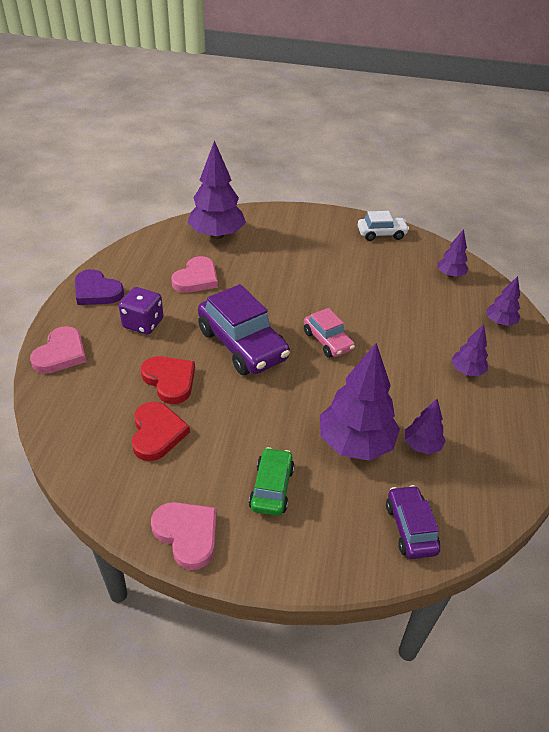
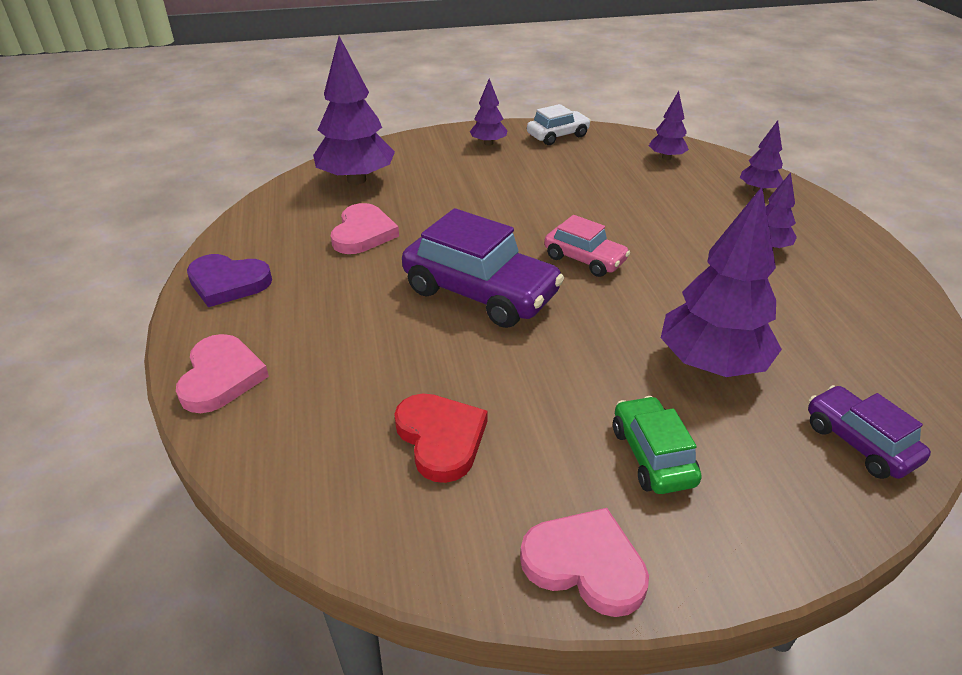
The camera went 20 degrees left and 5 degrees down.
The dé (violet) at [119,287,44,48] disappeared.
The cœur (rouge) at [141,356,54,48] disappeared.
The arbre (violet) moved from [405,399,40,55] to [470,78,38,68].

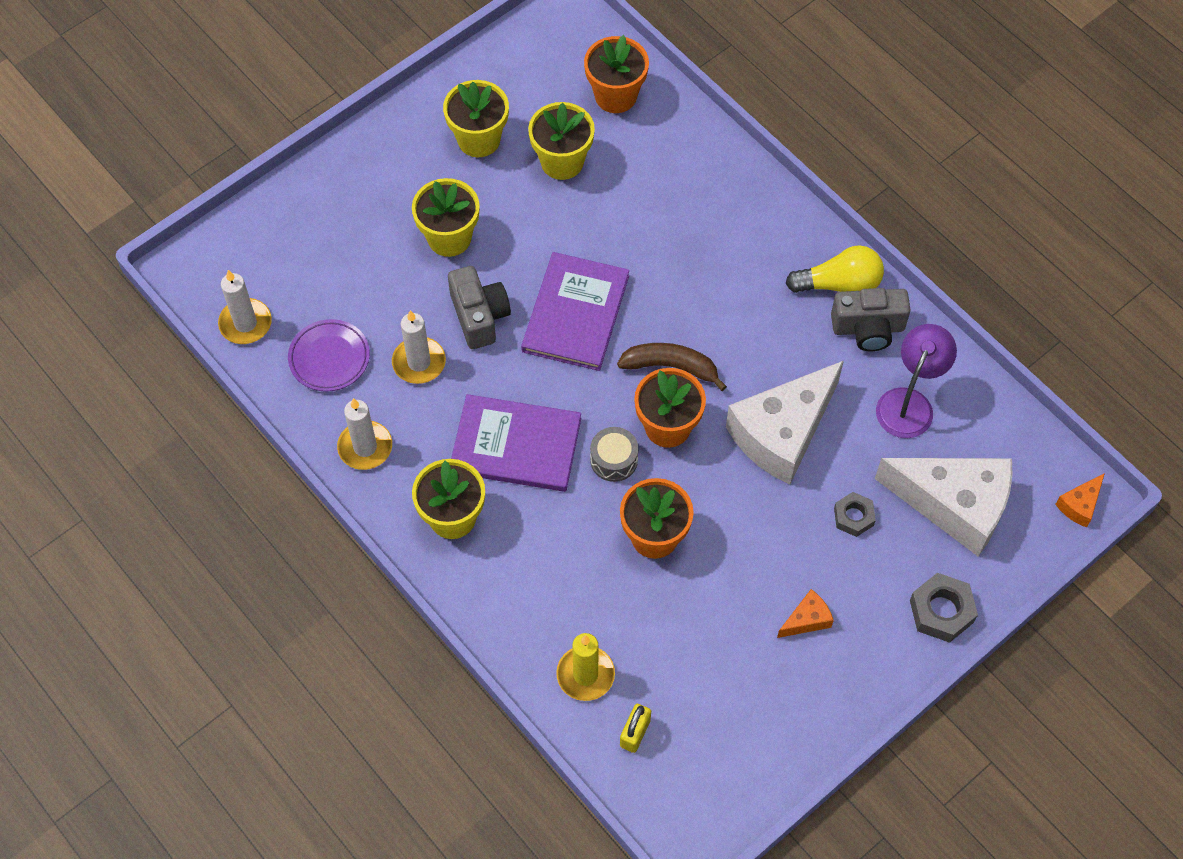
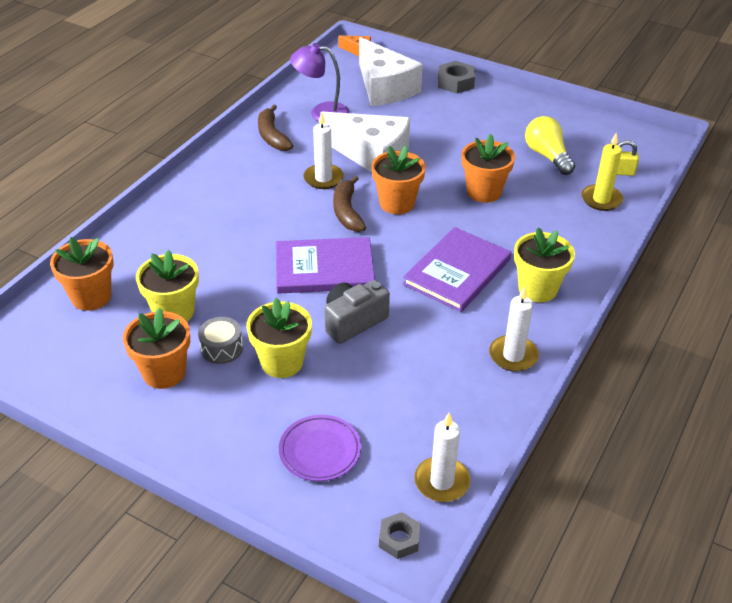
The camera went 110 degrees left and 20 degrees down.
The fromage (orange) at [777,589,57,49] disappeared.
The assiette (violet) moved from [288,319,82,73] to [279,415,82,66].
The bougie (blanc) moved from [392,310,54,74] to [303,112,41,77].
The tambour (gris) moved from [590,427,48,55] to [198,317,45,47].
The ampoule (jaune) moved from [786,245,98,48] to [525,116,50,59].
The écrou (gris) moved from [834,492,42,45] to [379,512,41,47].
The appareil photo (gris) at [831,288,79,63] was replaced by the banane (marron) at [258,104,35,47].
The pot de fleurs (jaune) at [443,80,66,77] became the pot de fleurs (orange) at [123,308,67,81].
The livre (violet) at [451,394,130,98] turned 45 degrees clockwise.
The fromage (blanc) at [875,458,137,99] turned 150 degrees clockwise.

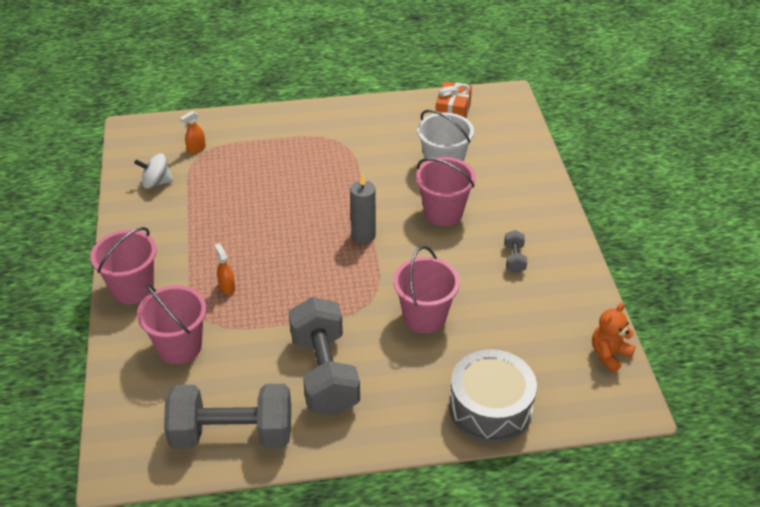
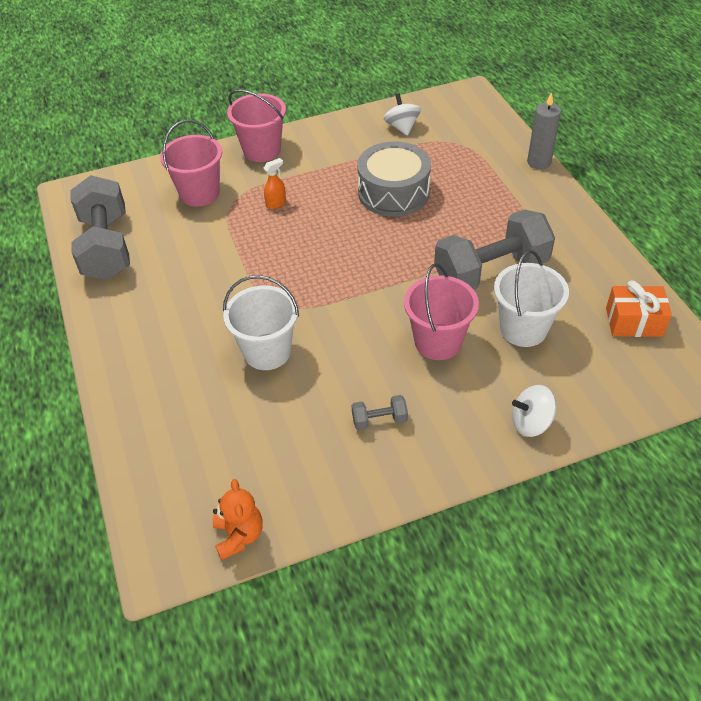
The camera went 80 degrees right and 5 degrees up.
The vaporisateur (orange) at [180,111,26,43] disappeared.
The toupie (blanc) at [512,385,44,52] appeared.
The haltère (gris) moved from [289,297,71,119] to [434,210,121,80].
The bougie (gris) moved from [350,173,26,70] to [527,92,34,77].
The tambour (gris) moved from [449,349,88,94] to [357,141,74,76].
The seau (rose) at [393,246,67,87] became the seau (blanc) at [223,275,76,95].
The ours en peluche (orange) at [592,303,44,70] turned 45 degrees clockwise.

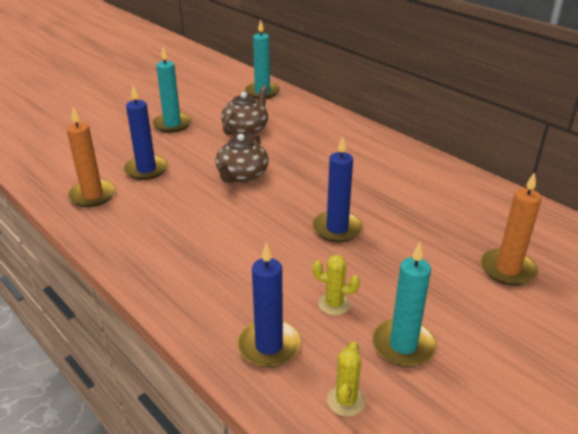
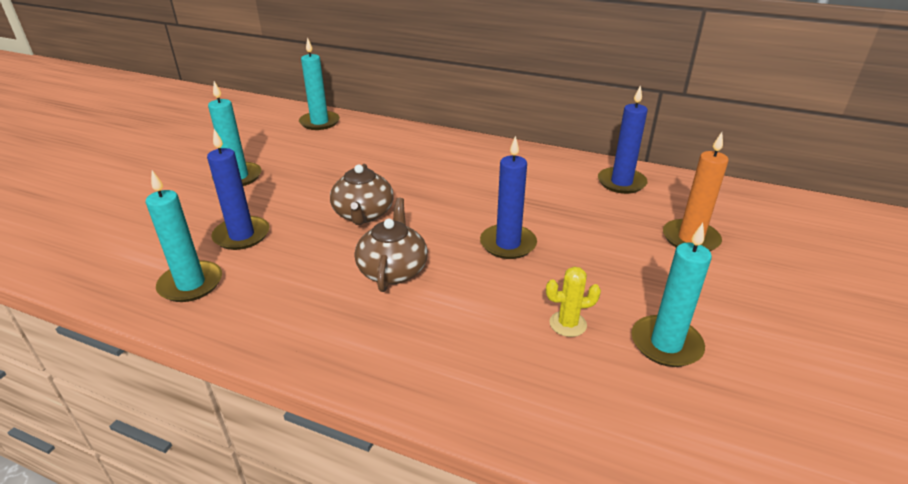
The camera went 25 degrees left and 0 degrees up.
The cactus (jaune) at [327,342,38,75] disappeared.
The théière (marron) moved from [221,85,47,51] to [355,198,73,94].
The bougie (bleu) moved from [237,242,64,125] to [598,85,50,109].
The bougie (orange) at [67,107,49,100] became the bougie (turquoise) at [146,170,76,132].

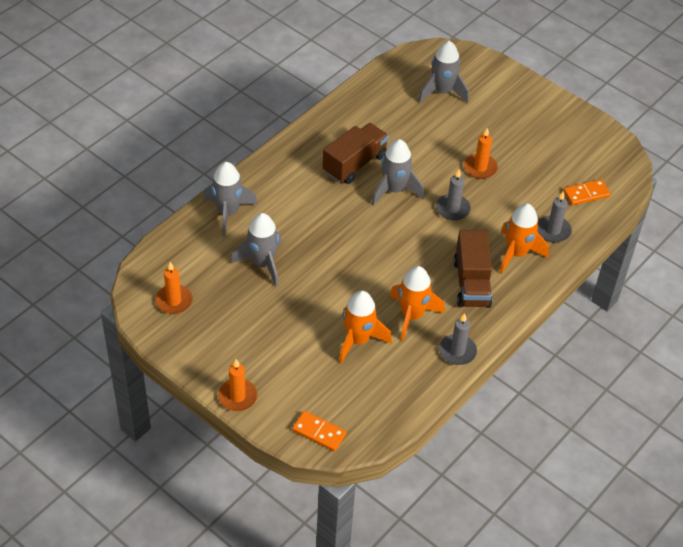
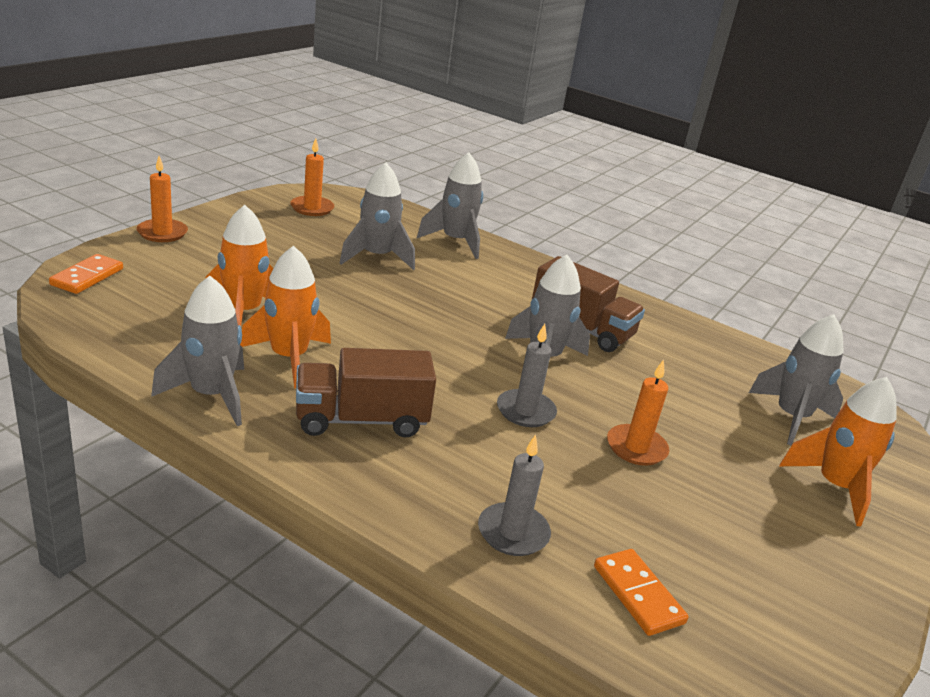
The camera went 80 degrees right and 20 degrees down.
The fusée (orange) moved from [499,203,50,71] to [779,377,118,149].
The bougie (gris) at [439,313,38,52] was replaced by the fusée (gris) at [151,276,93,150].

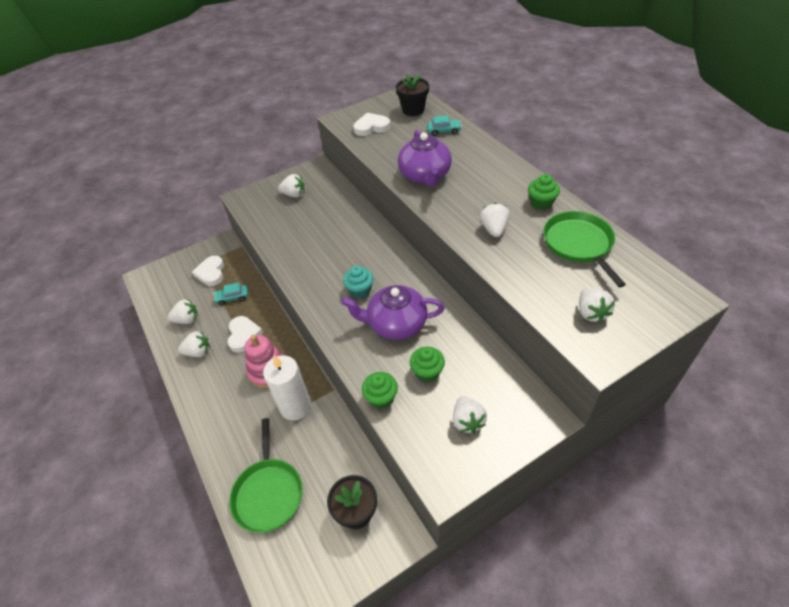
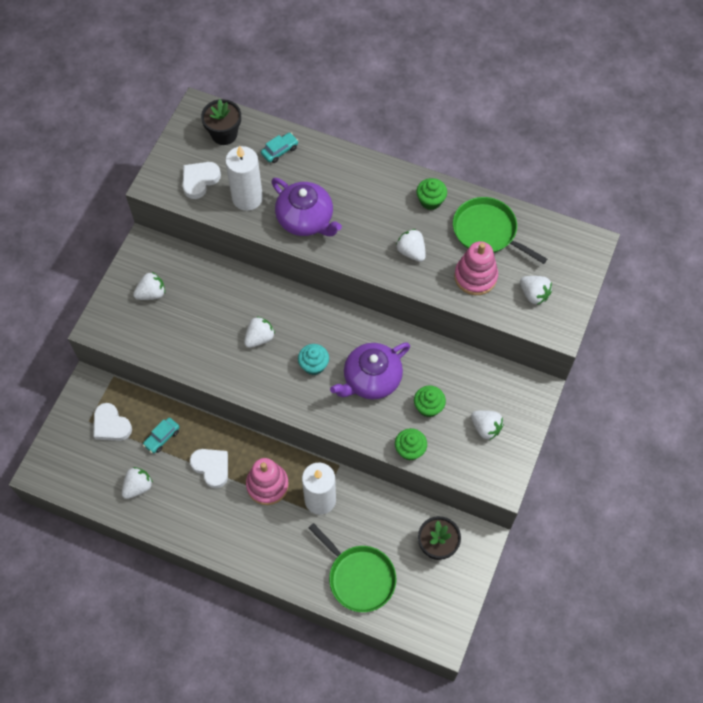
The camera went 40 degrees left and 15 degrees up.
The bougie (blanc) at [225,145,38,66] appeared.
The jouet à empiler (rose) at [454,241,44,54] appeared.
The fraise (blanc) moved from [178,331,32,26] to [244,316,31,32].

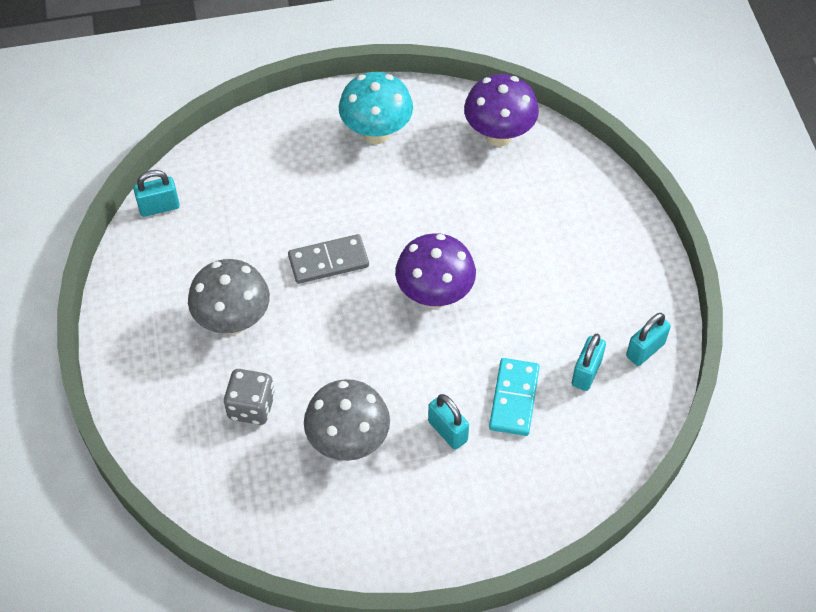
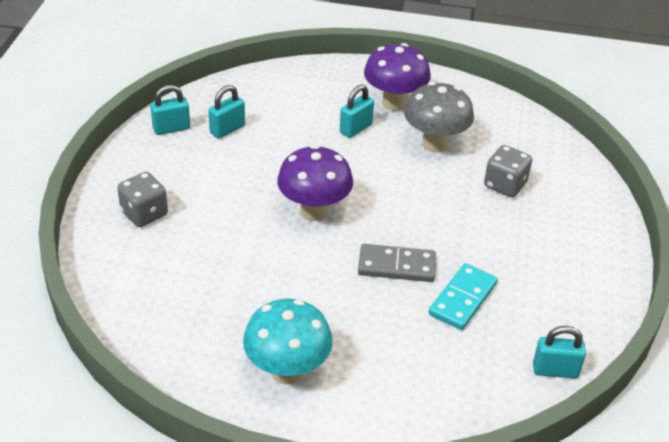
The camera went 160 degrees left and 15 degrees down.
The champignon (gris) at [188,259,82,76] disappeared.
The dé (gris) at [117,172,51,55] appeared.
The champignon (violet) moved from [464,74,75,72] to [364,43,67,68].
The domino (turquoise) moved from [489,358,51,78] to [429,263,69,67].
The cadenas (turquoise) at [428,394,41,56] turned 60 degrees clockwise.

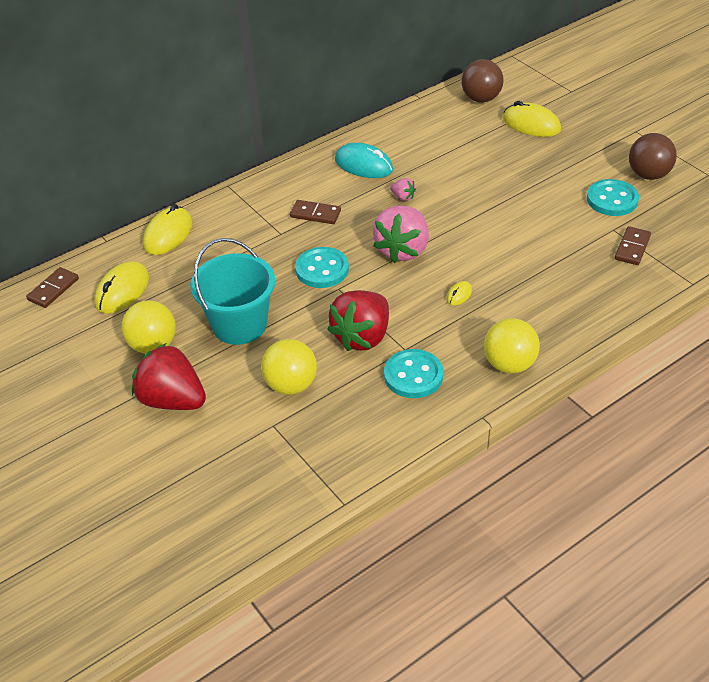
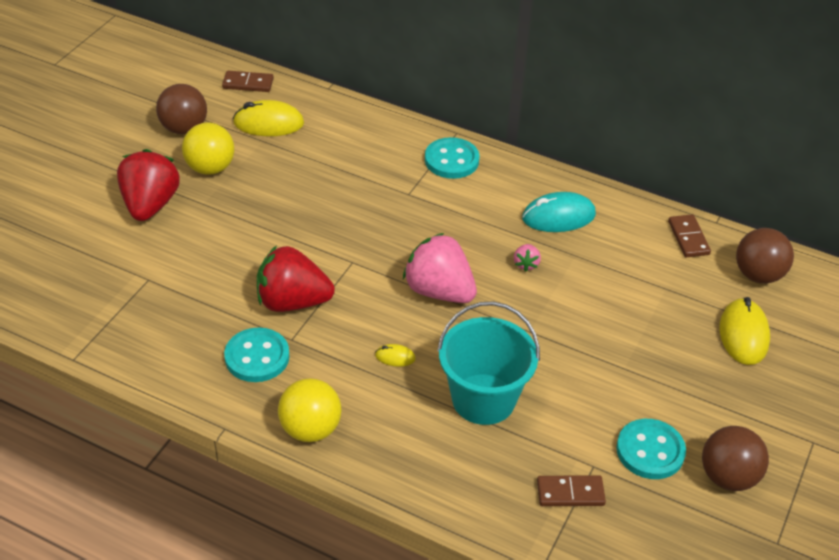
The camera went 60 degrees right and 0 degrees up.
The souris (jaune) at [143,204,50,51] disappeared.
The balle (jaune) at [261,339,56,56] disappeared.
The balle (marron) at [156,84,51,50] appeared.
The seau (turquoise) moved from [190,238,85,107] to [437,301,103,124].
The domino (marron) moved from [290,200,51,24] to [668,214,43,43].
The bouton (turquoise) moved from [295,247,54,41] to [425,137,55,42].
The souris (turquoise) at [335,143,58,35] turned 75 degrees clockwise.
The fraise (rose) at [373,206,56,57] turned 45 degrees clockwise.

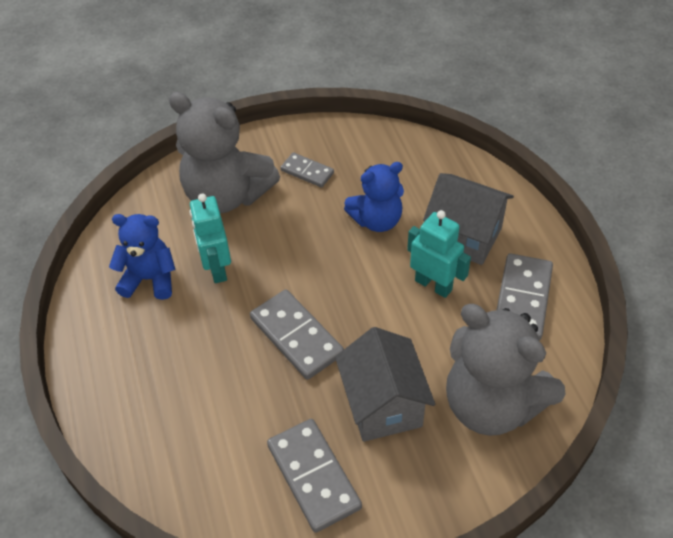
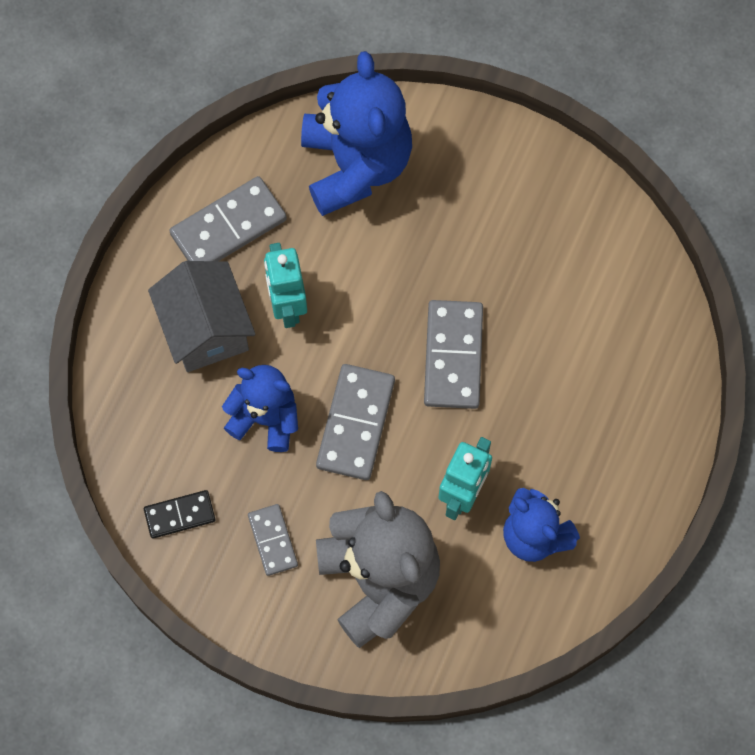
The camera went 140 degrees left and 20 degrees up.
The maison (gris) at [335,327,100,115] disappeared.
The domino (noir) at [144,490,72,49] appeared.
The domino (gris) moved from [267,419,95,114] to [316,364,79,116].
The ours en peluche (gris) at [446,304,119,132] became the ours en peluche (bleu) at [301,51,111,165].

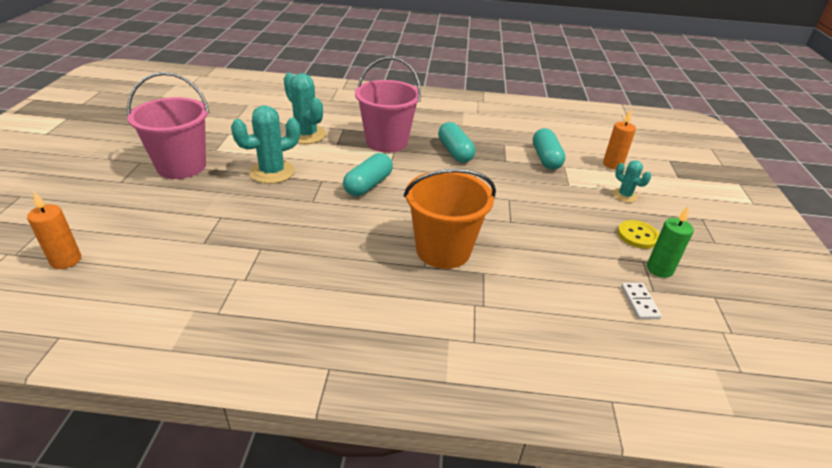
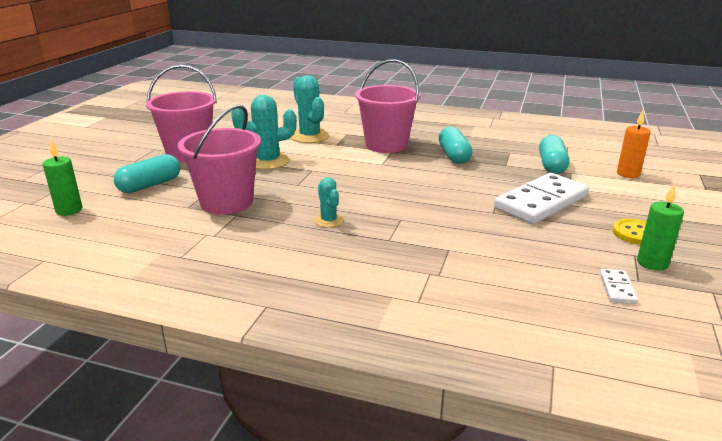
The camera went 15 degrees right and 10 degrees down.
The seau (orange) at [404,169,92,100] disappeared.
The seau (rose) at [178,105,83,109] appeared.
The domino (blanc) at [494,173,95,51] appeared.
The gélule (turquoise) moved from [343,153,50,43] to [114,154,66,39].
The cactus (turquoise) moved from [613,160,38,43] to [314,177,30,51].
The bougie (orange) at [27,191,54,78] became the bougie (vert) at [42,140,40,76].

